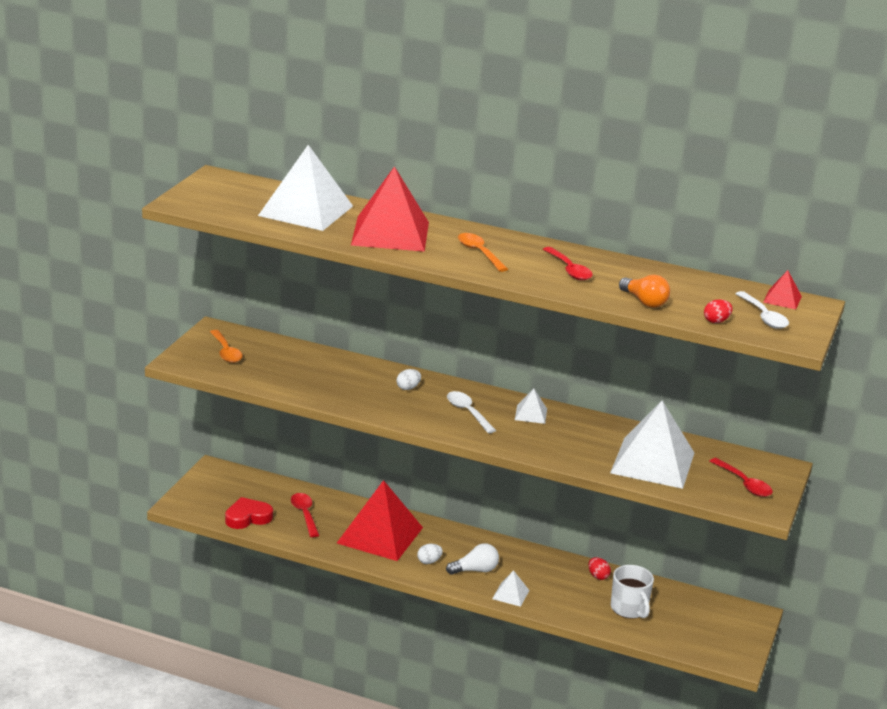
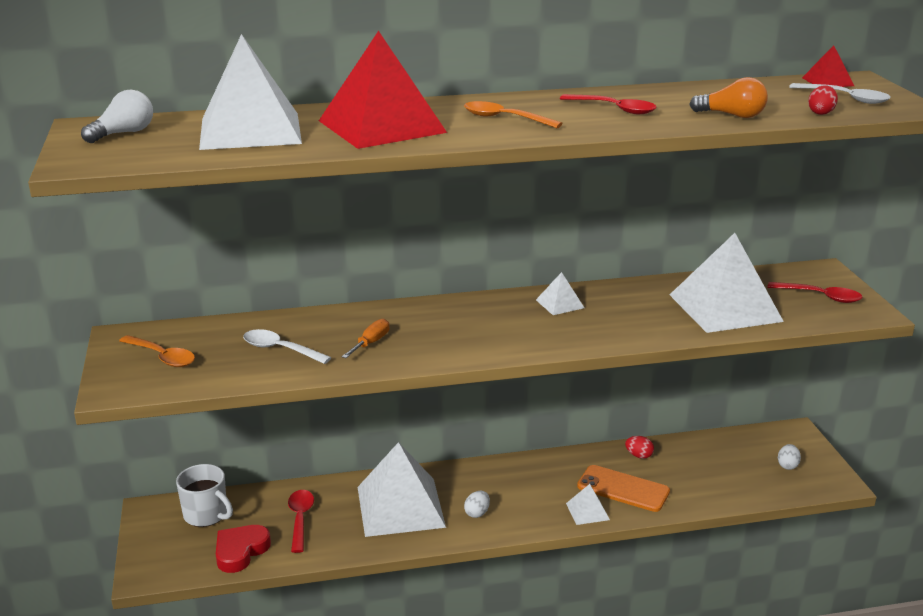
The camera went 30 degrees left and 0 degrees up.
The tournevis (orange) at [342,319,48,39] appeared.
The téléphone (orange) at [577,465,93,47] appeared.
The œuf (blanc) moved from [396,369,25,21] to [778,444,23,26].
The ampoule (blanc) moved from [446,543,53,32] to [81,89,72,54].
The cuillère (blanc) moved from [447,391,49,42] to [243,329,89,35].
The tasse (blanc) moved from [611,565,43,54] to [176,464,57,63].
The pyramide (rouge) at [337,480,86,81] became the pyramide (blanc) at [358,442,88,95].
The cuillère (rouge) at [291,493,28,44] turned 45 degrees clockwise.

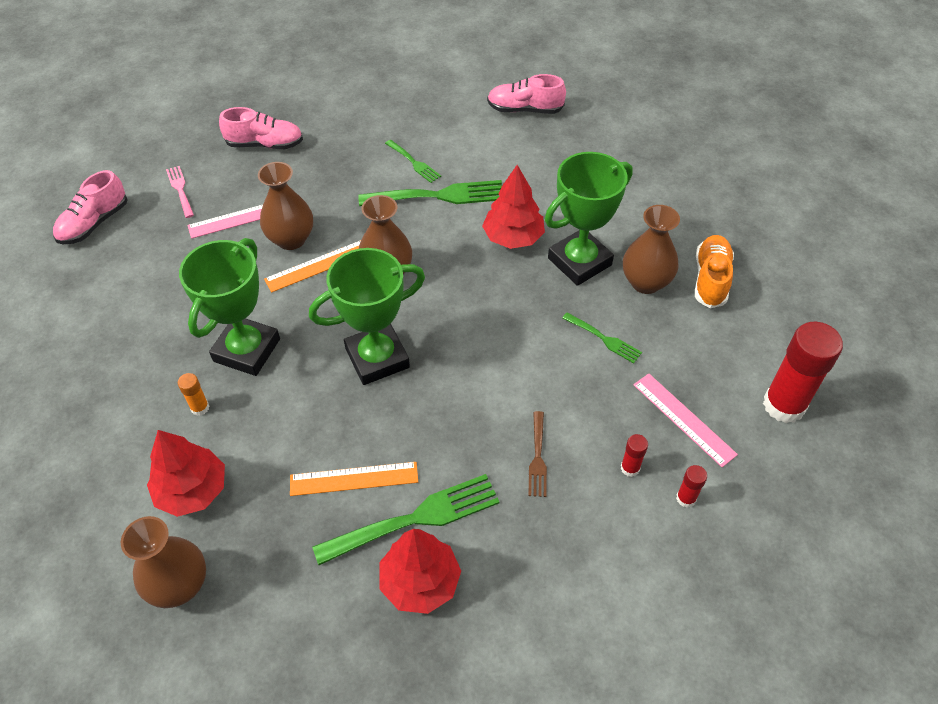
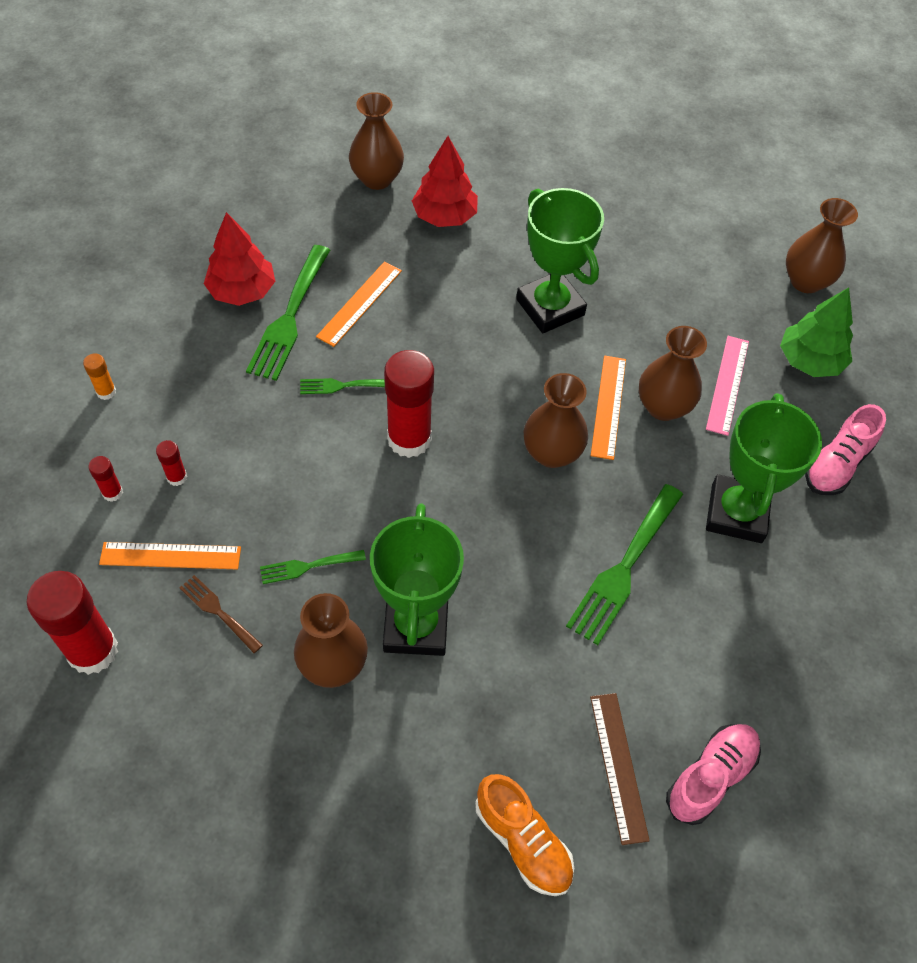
The camera went 125 degrees right and 5 degrees up.
The arbre (rouge) at [482,165,63,84] disappeared.
The bâton de colle (rouge) at [384,350,50,108] appeared.
The règle (marron) at [590,693,60,152] appeared.
The bâton de colle (orange) moved from [178,373,31,43] to [83,353,33,47].
The trophée (vert) moved from [309,248,116,137] to [706,393,116,150].
The fourchette (vert) moved from [385,140,56,43] to [300,378,85,16].
The fourchette (marron) moved from [528,411,19,86] to [180,575,83,78].
The chaussure (orange) moved from [695,235,39,73] to [475,774,99,122].
The chaussure (rose) at [53,170,75,74] was replaced by the vase (marron) at [786,198,72,95].
The fourchette (rose) at [166,166,28,52] was replaced by the arbre (vert) at [780,287,73,90].
The règle (rose) at [633,374,105,93] became the règle (orange) at [99,542,142,27].

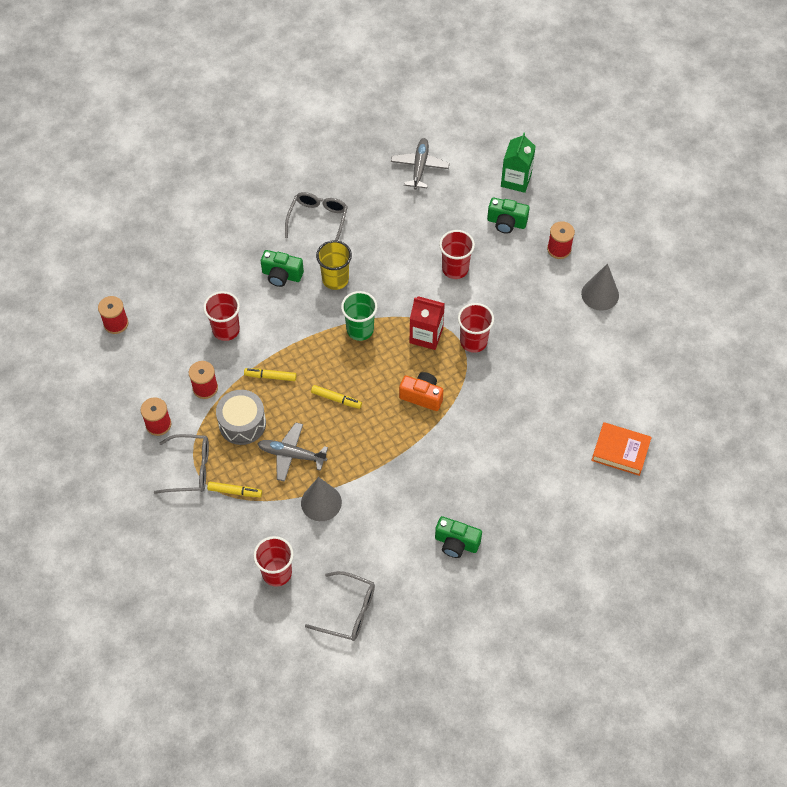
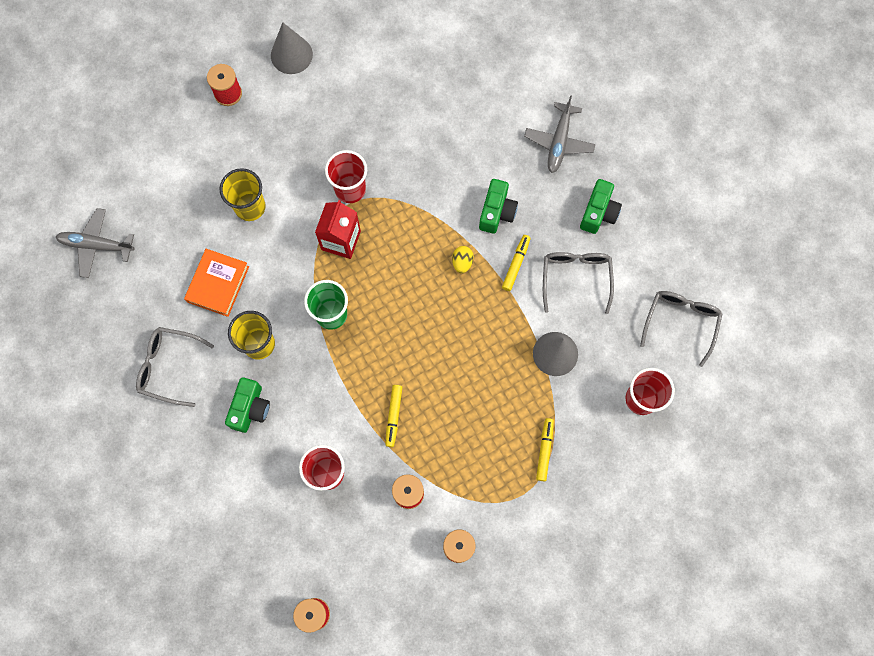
The camera went 90 degrees left and 15 degrees up.
The tambour (gris) at [216,390,50,55] disappeared.
The appareil photo (orange) at [399,372,44,39] disappeared.
The brique de lait (vert) at [501,133,35,60] disappeared.
The œuf (jaune) at [452,246,22,27] appeared.
The lunettes (gris) moved from [154,434,55,60] to [543,252,71,62].
The avion (gris) moved from [257,422,71,60] to [524,95,71,78].
The feutre (jaune) moved from [311,385,51,24] to [502,235,29,56].
The appareil photo (vert) moved from [487,198,43,36] to [479,179,39,55].
The livre (orange) moved from [591,422,61,54] to [184,249,65,68].
The gobelet (rouge) at [439,230,36,49] became the gobelet (jaune) at [220,168,46,53].

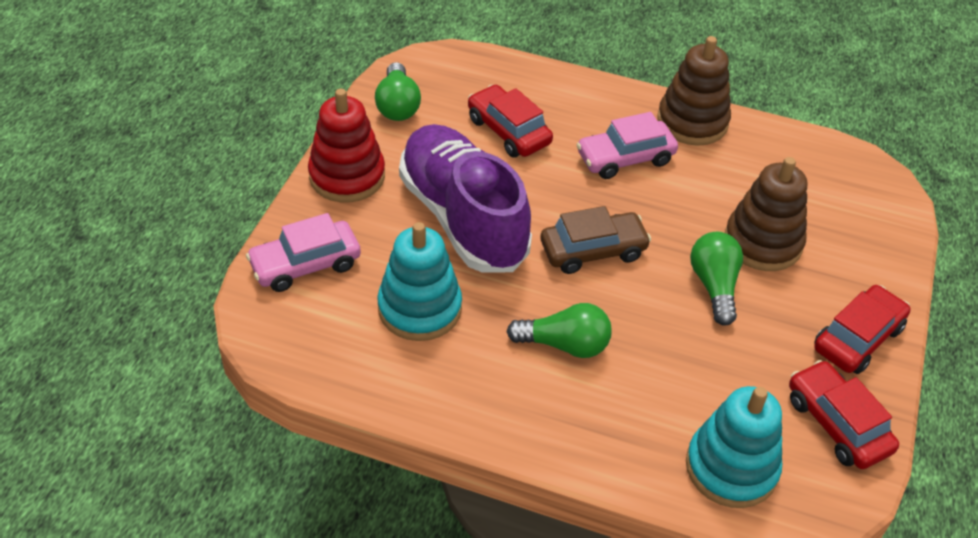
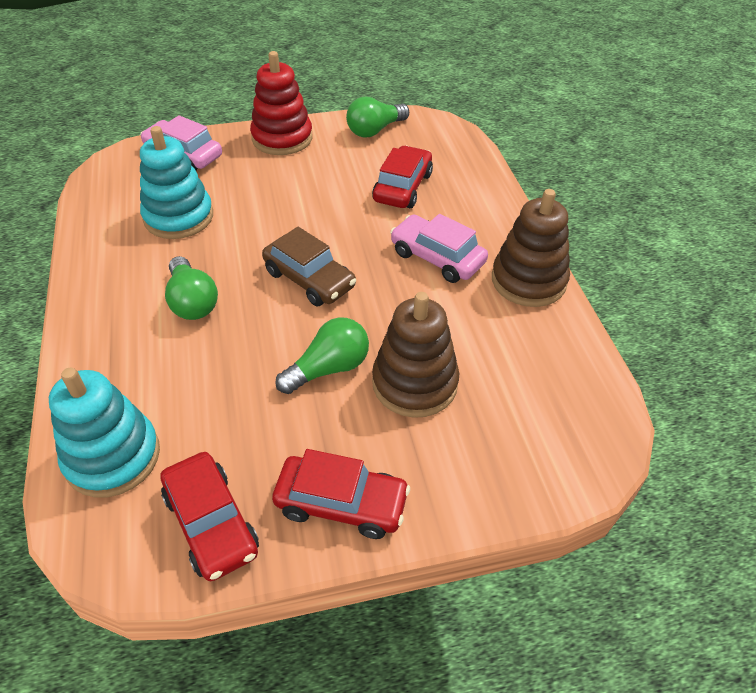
The camera went 60 degrees right and 0 degrees up.
The chaussure (violet) at [399,124,133,149] disappeared.
The voiture (rouge) at [789,360,110,109] turned 120 degrees clockwise.

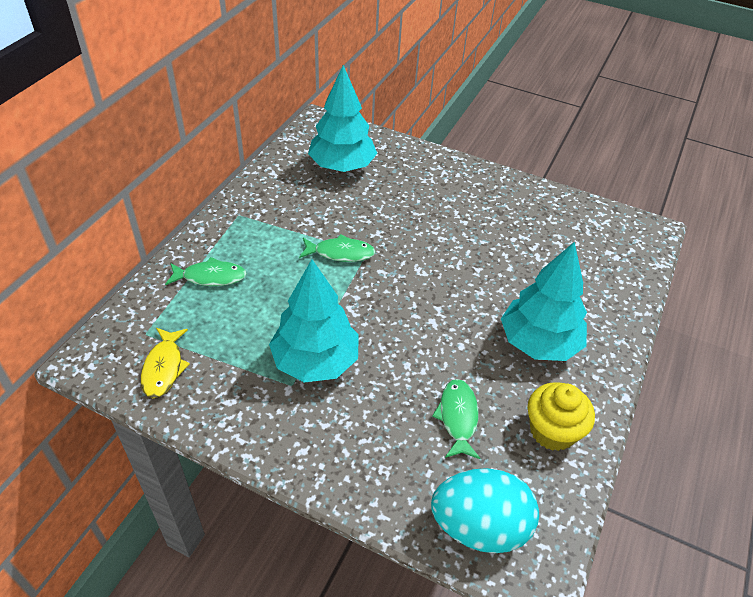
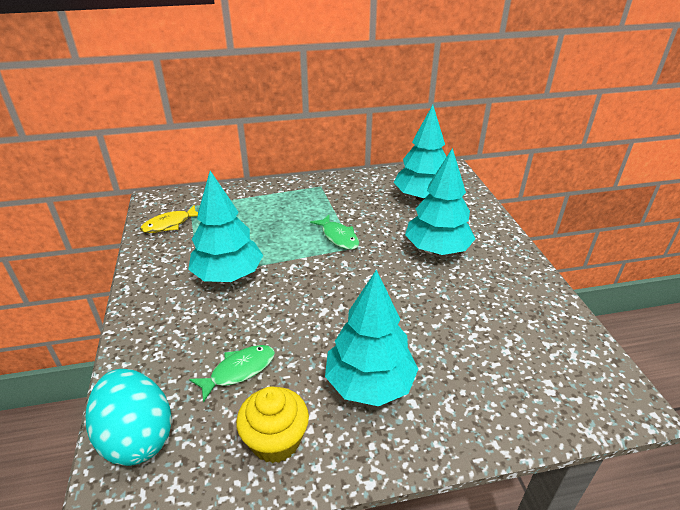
The camera went 55 degrees right and 10 degrees down.
The poisson (vert) at [165,257,82,29] disappeared.
The arbre (turquoise) at [405,148,71,107] appeared.

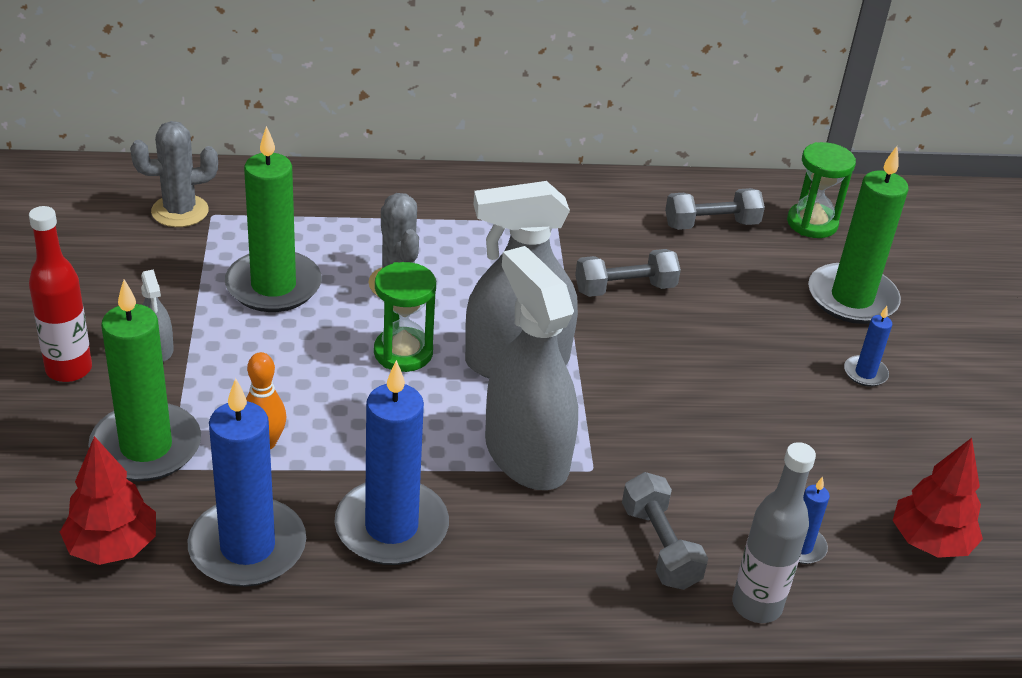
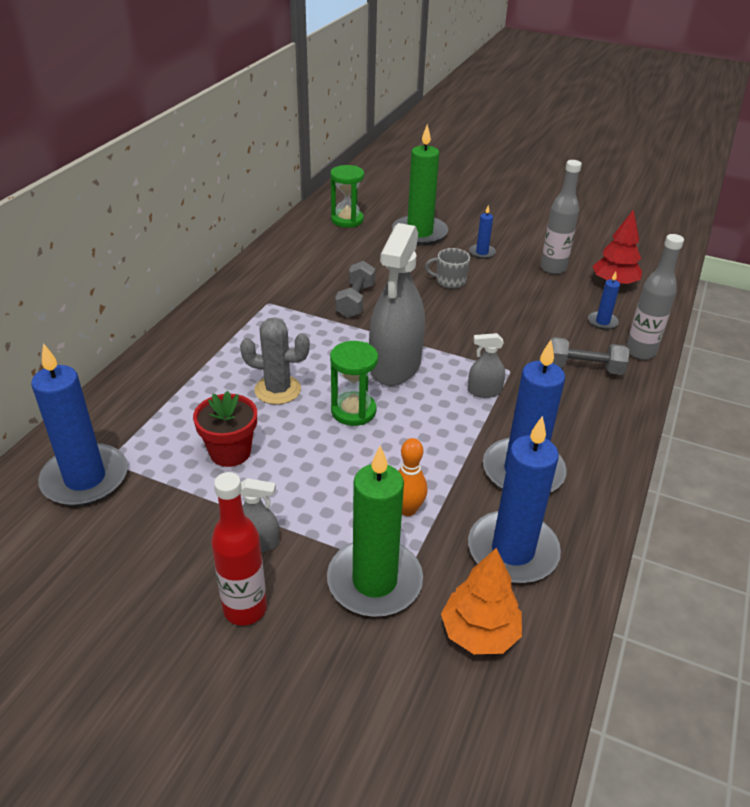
The camera went 60 degrees left and 0 degrees up.
The haltère (gris) at [665,188,100,42] disappeared.
The tasse (gris) at [425,248,45,41] appeared.
The bouteille (gris) at [541,160,41,114] appeared.
The cactus (gris) at [130,121,88,106] was replaced by the bougie (bleu) at [31,343,97,163].
The bougie (vert) at [225,126,97,186] was replaced by the pot de fleurs (rouge) at [193,391,64,76].
The arbre (rouge) at [60,436,96,129] became the arbre (orange) at [441,548,81,106].
The vaporisateur (gris) at [485,246,93,244] changed to 0.44 times the size.

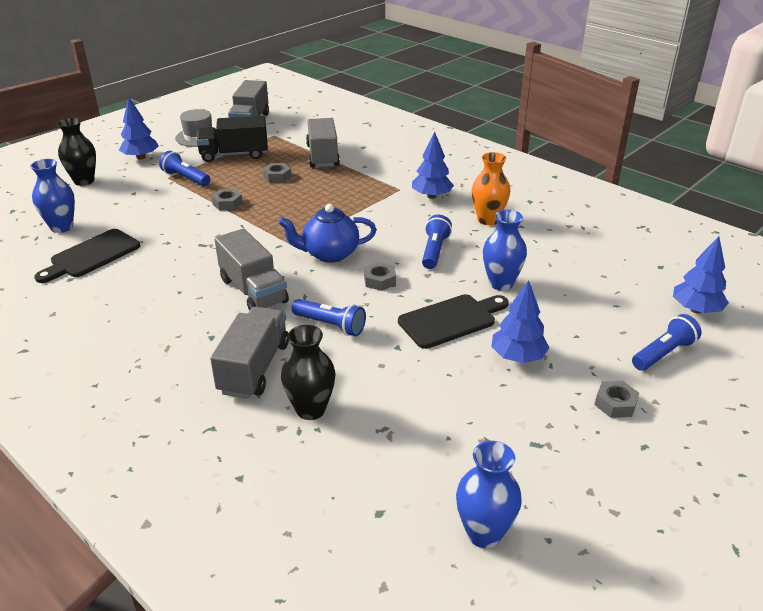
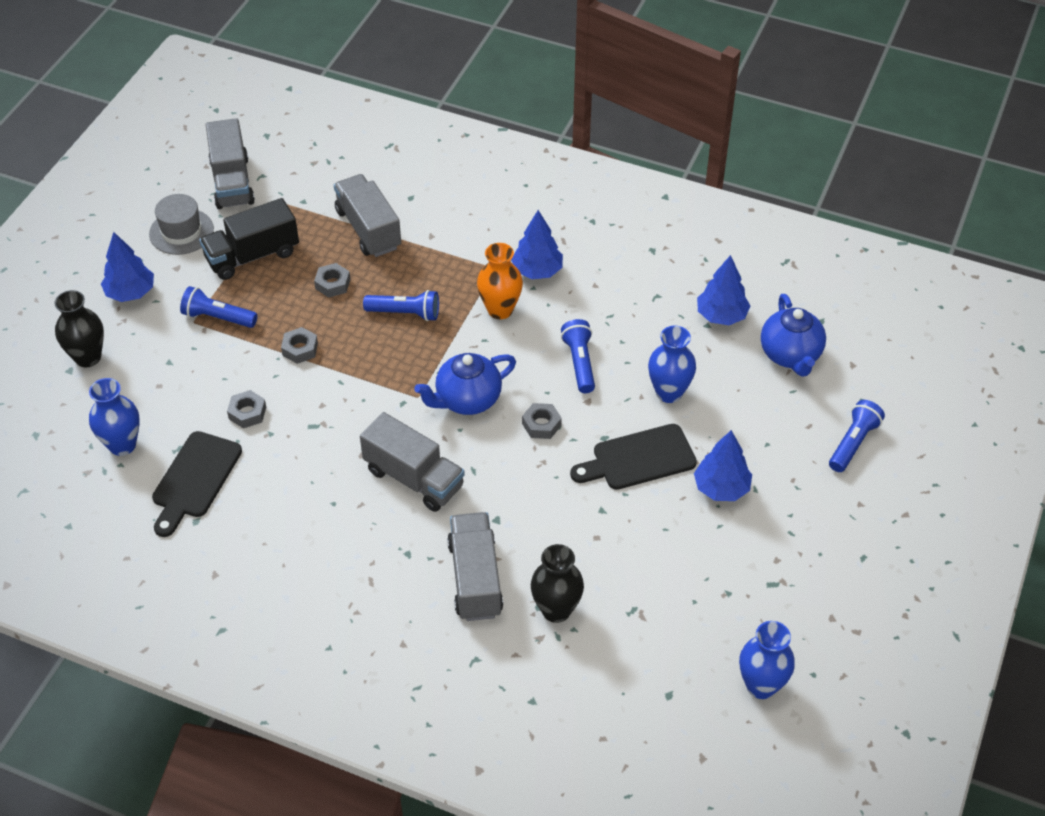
The camera went 20 degrees left and 15 degrees up.
The théière (bleu) at [761,294,65,83] appeared.
The lampe de poche (bleu) moved from [292,299,74,37] to [363,290,76,31].
The vase (orange) moved from [472,152,38,73] to [477,243,46,76].
The écrou (gris) moved from [595,381,44,37] to [227,390,39,38].
The arbre (bleu) moved from [673,236,56,77] to [697,255,53,70].
The planche à découper (noir) at [398,294,111,55] turned 150 degrees counterclockwise.

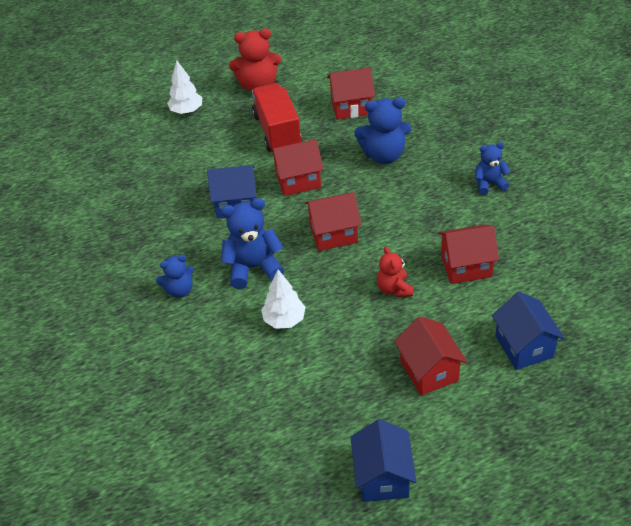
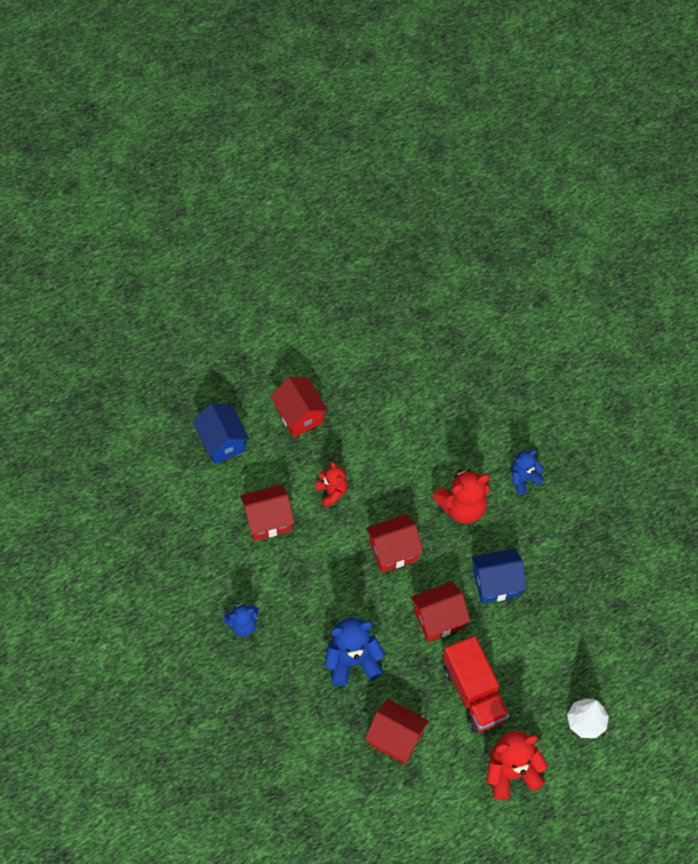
The camera went 170 degrees right and 15 degrees up.
The arbre (blanc) at [261,269,45,60] disappeared.
The maison (bleu) at [351,419,66,83] disappeared.
The ours en peluche (bleu) at [221,198,63,91] became the ours en peluche (rouge) at [432,469,58,55].
The maison (rouge) at [327,67,48,53] turned 45 degrees clockwise.

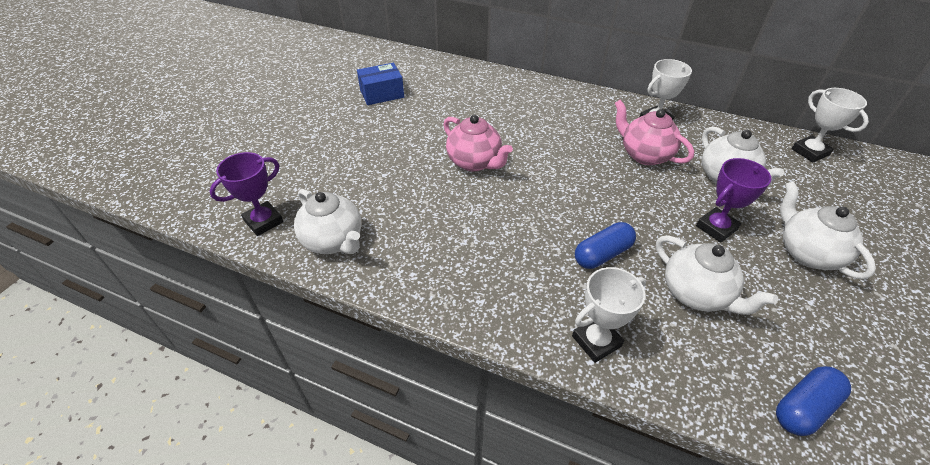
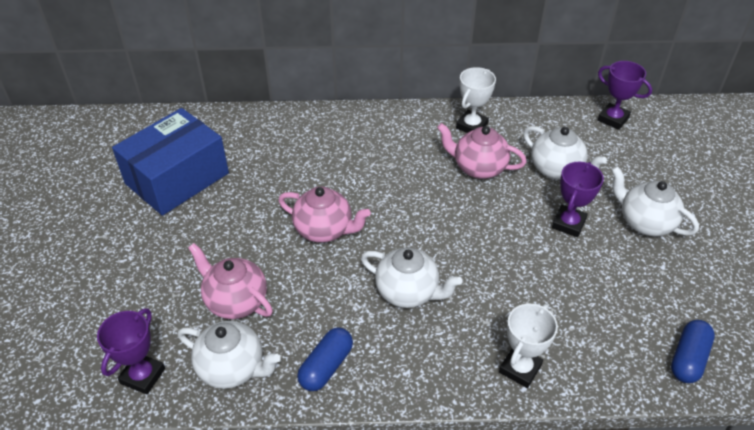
The camera went 25 degrees left and 0 degrees up.
The théière (rose) at [188,243,85,76] appeared.
The gélule (bleu) moved from [575,222,61,47] to [297,328,56,63].
The théière (blanc) moved from [656,235,122,80] to [361,248,101,60].
The trophée (blanc) at [792,88,77,75] became the trophée (violet) at [598,61,54,69].
The boîte (bleu) at [357,63,47,42] changed to 1.83 times the size.

